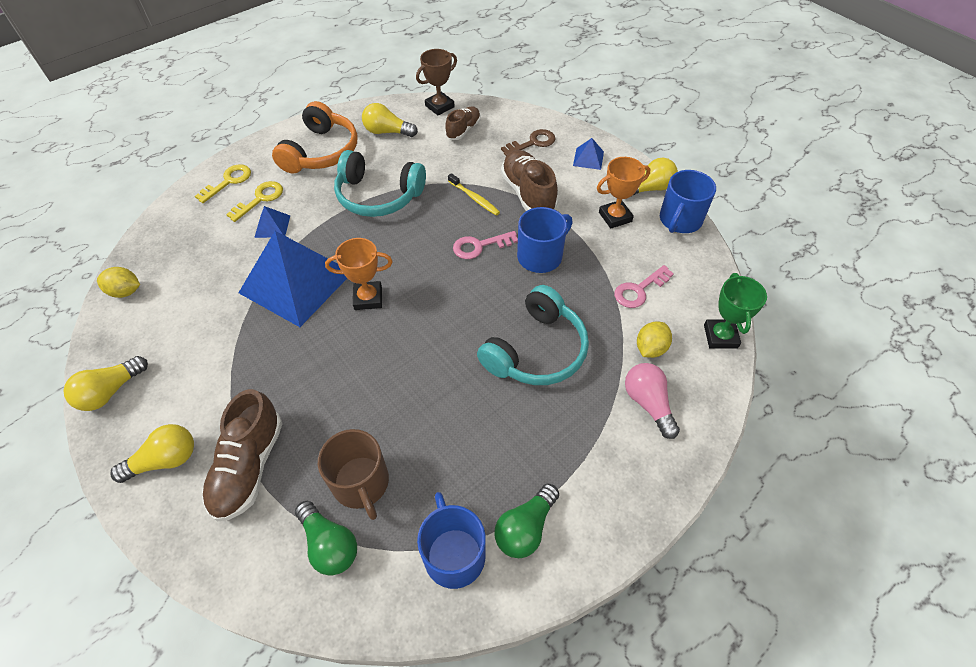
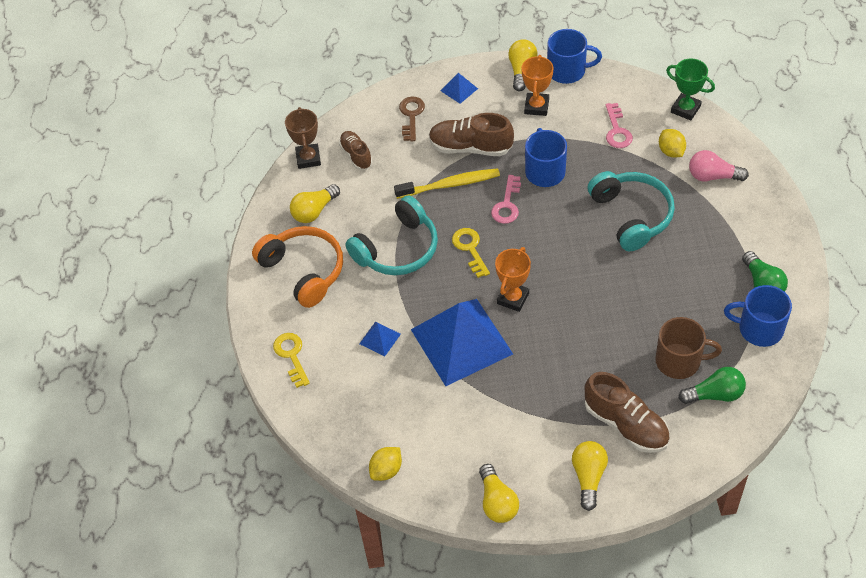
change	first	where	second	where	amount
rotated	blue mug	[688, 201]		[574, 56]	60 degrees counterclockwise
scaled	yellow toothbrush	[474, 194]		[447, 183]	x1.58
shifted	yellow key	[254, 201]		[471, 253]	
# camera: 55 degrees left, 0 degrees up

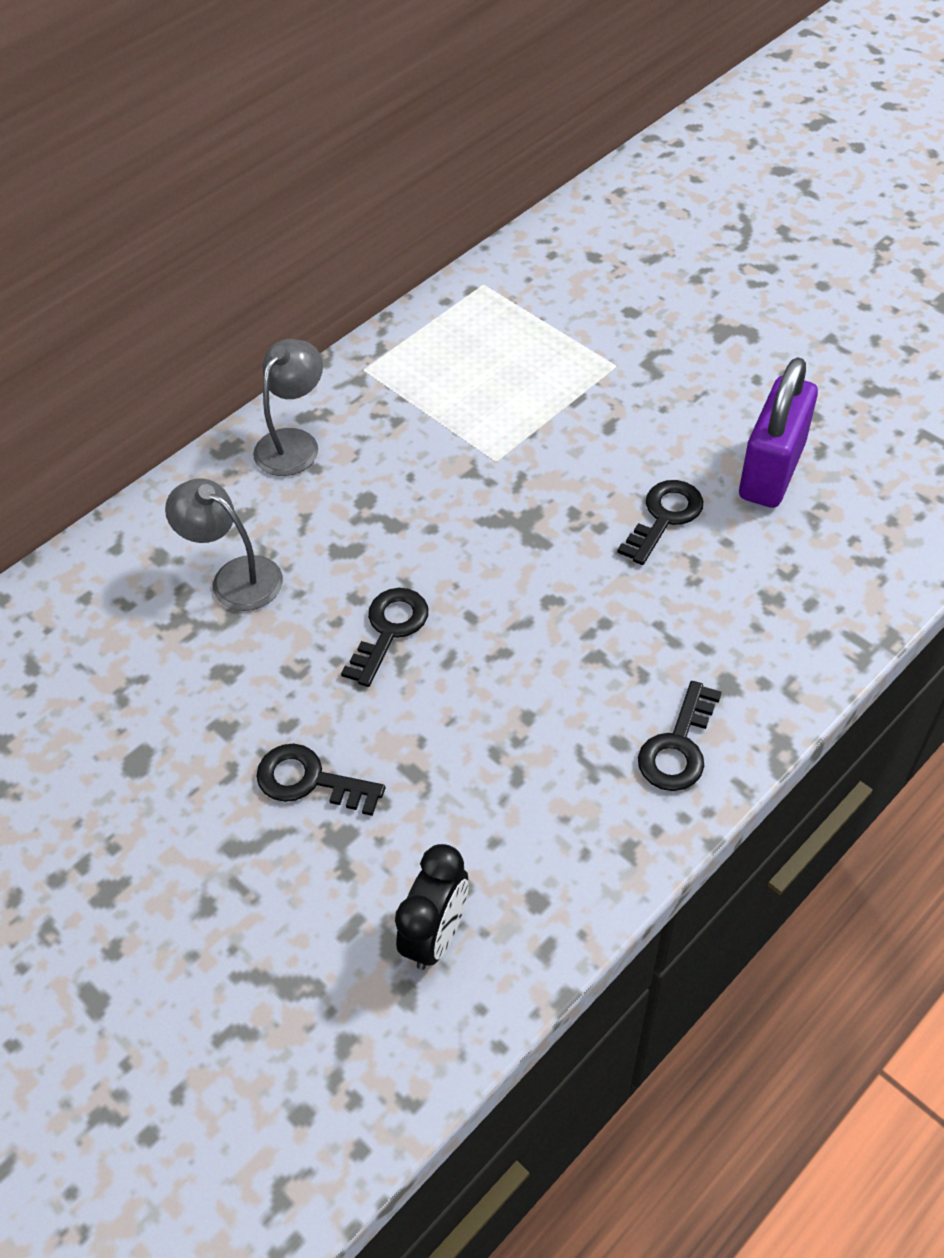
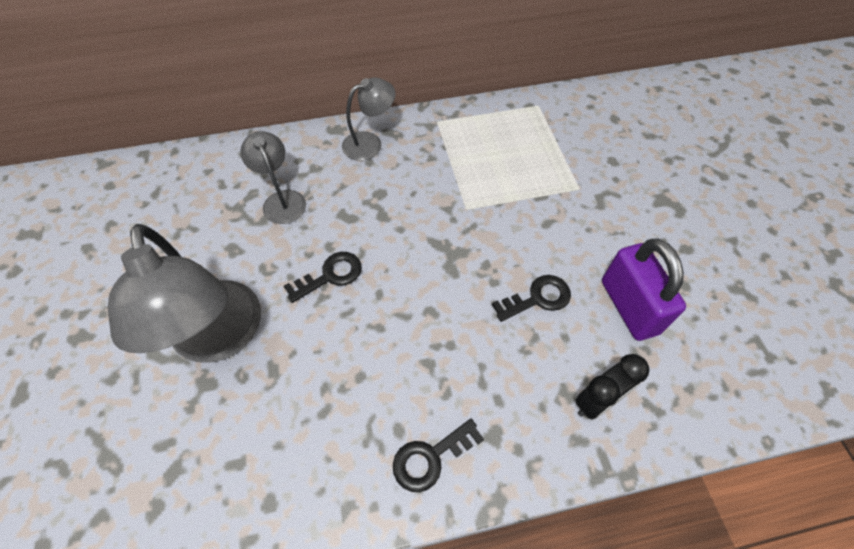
change	first	where	second	where	amount
rotated	purple padlock	[778, 432]		[644, 289]	75 degrees counterclockwise
swapped	black key	[320, 779]	grey lamp	[184, 293]	
shifted	black clock	[432, 907]		[612, 387]	
# camera: 30 degrees right, 5 degrees up

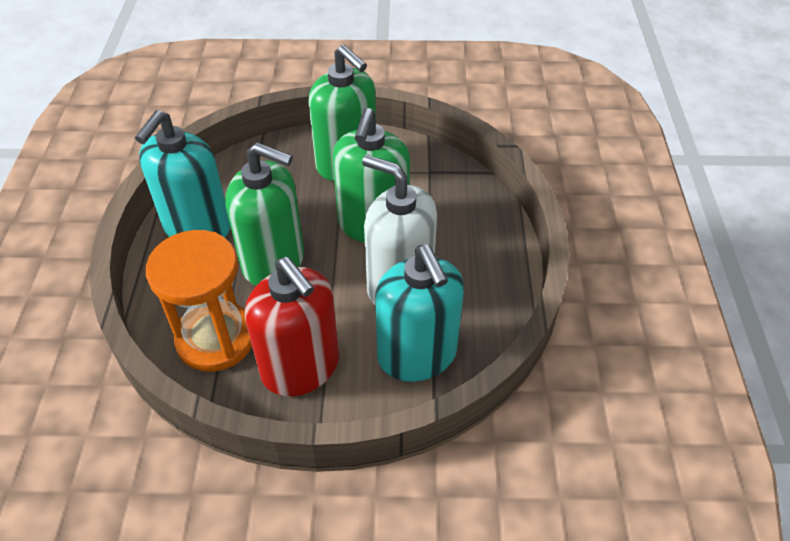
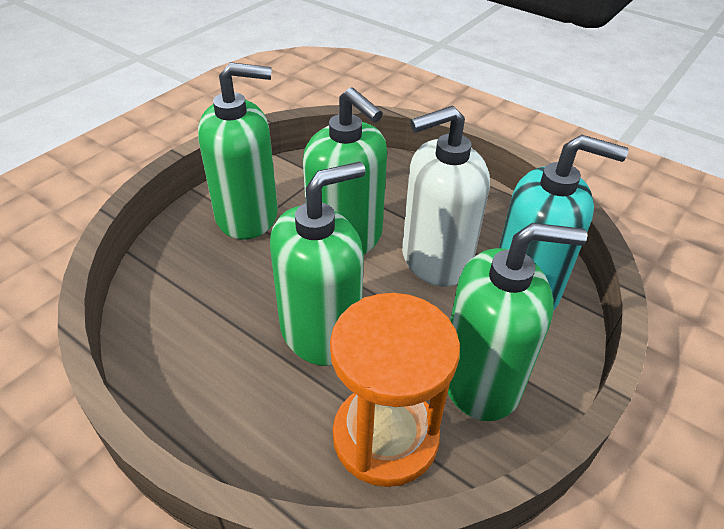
change	first	where	second	where	amount
gone	turquoise soap dispenser	[182, 173]			
repainted	red soap dispenser	[292, 326]	green soap dispenser	[517, 322]	
# camera: 55 degrees left, 5 degrees down

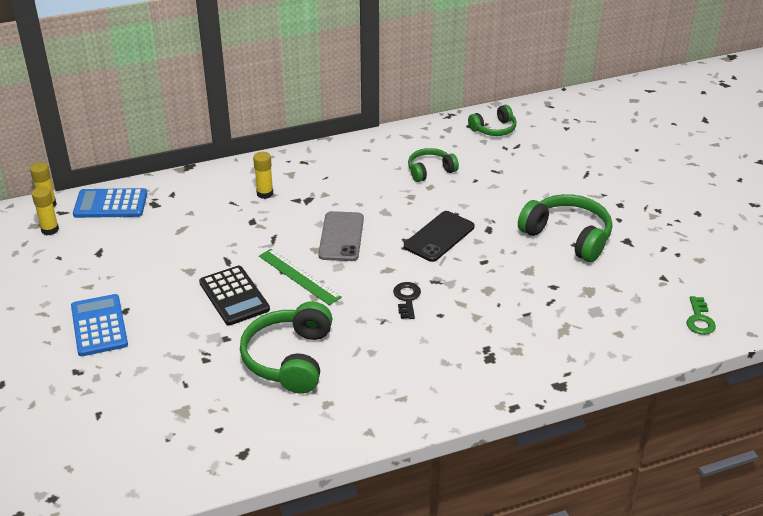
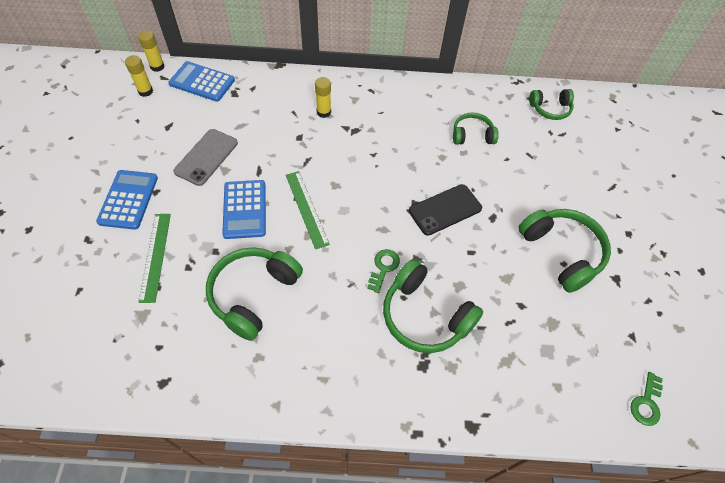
change	first	where	second	where	amount
shifted	grey phone	[341, 236]		[205, 157]	
repainted	black calculator	[234, 295]	blue calculator	[244, 209]	
repainted	black key	[407, 300]	green key	[383, 271]	
new			green ruler	[154, 258]	
new			green headphones	[433, 306]	
# camera: 20 degrees right, 20 degrees up

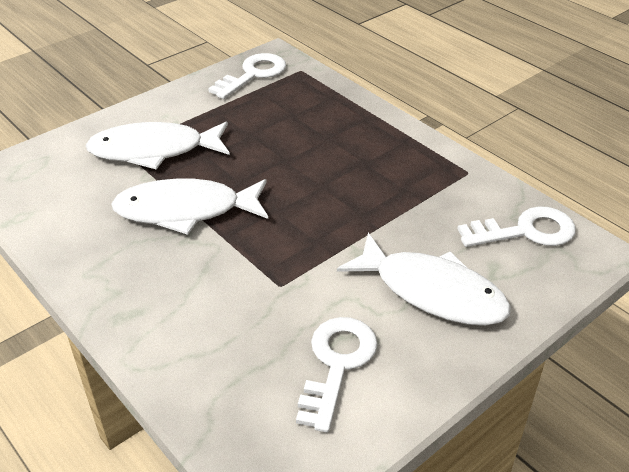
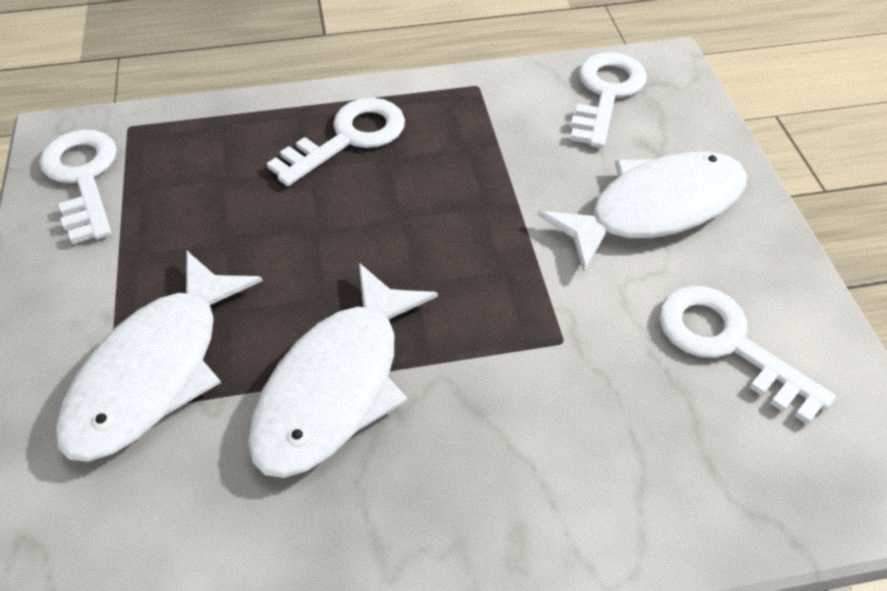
change	first	where	second	where	amount
new			white key	[336, 142]	
# camera: 60 degrees left, 10 degrees up

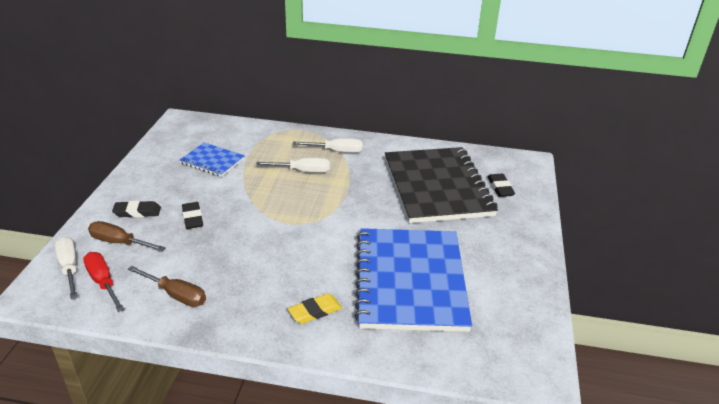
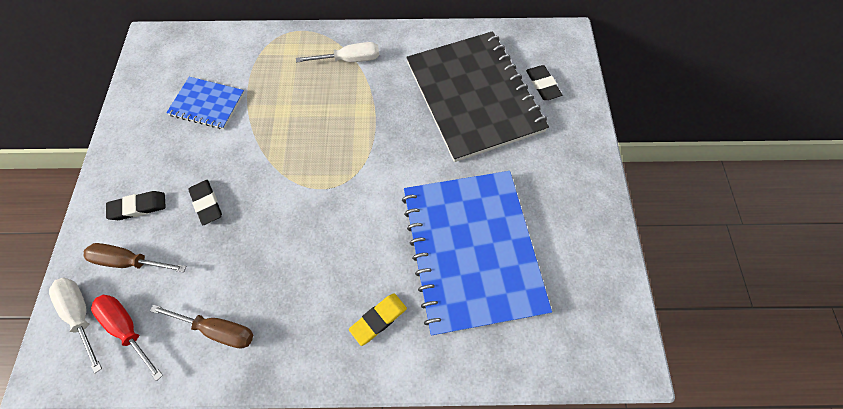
change	first	where	second	where	amount
gone	white screwdriver	[293, 165]			
# camera: 10 degrees left, 30 degrees up

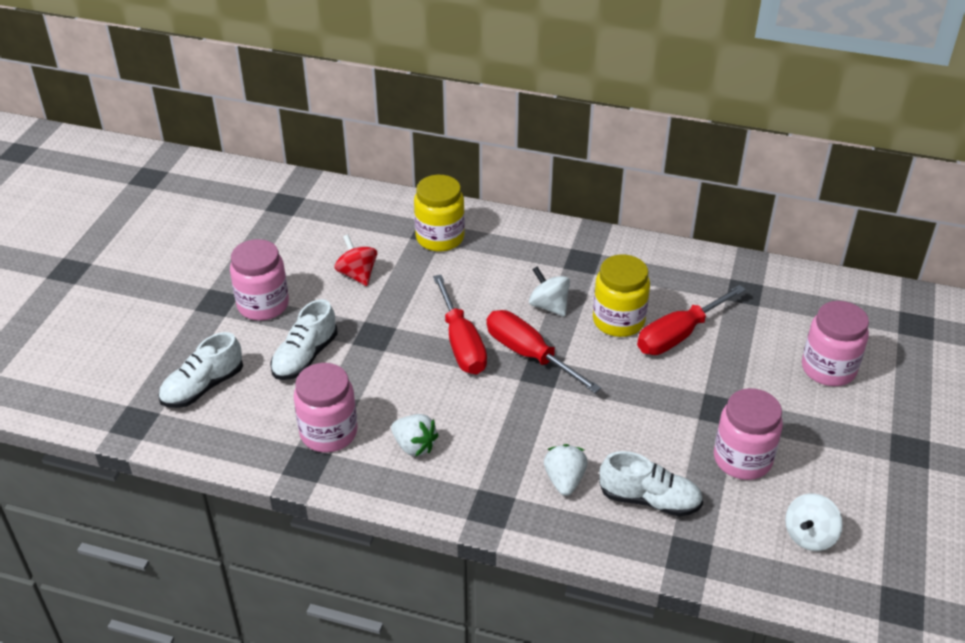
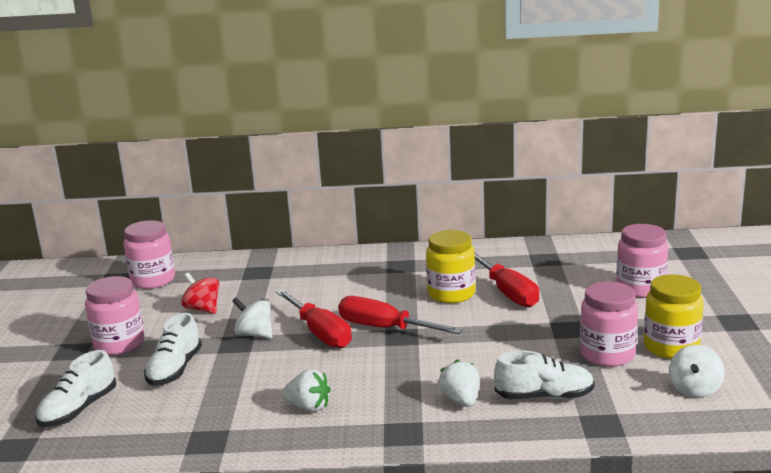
change	first	where	second	where	amount
shifted	yellow jar	[439, 213]		[674, 316]	
shifted	white spinning top	[549, 292]		[252, 317]	
rotated	red screwdriver	[691, 320]		[507, 280]	60 degrees counterclockwise
shifted	pink jar	[325, 408]		[149, 254]	
# camera: 15 degrees left, 20 degrees down

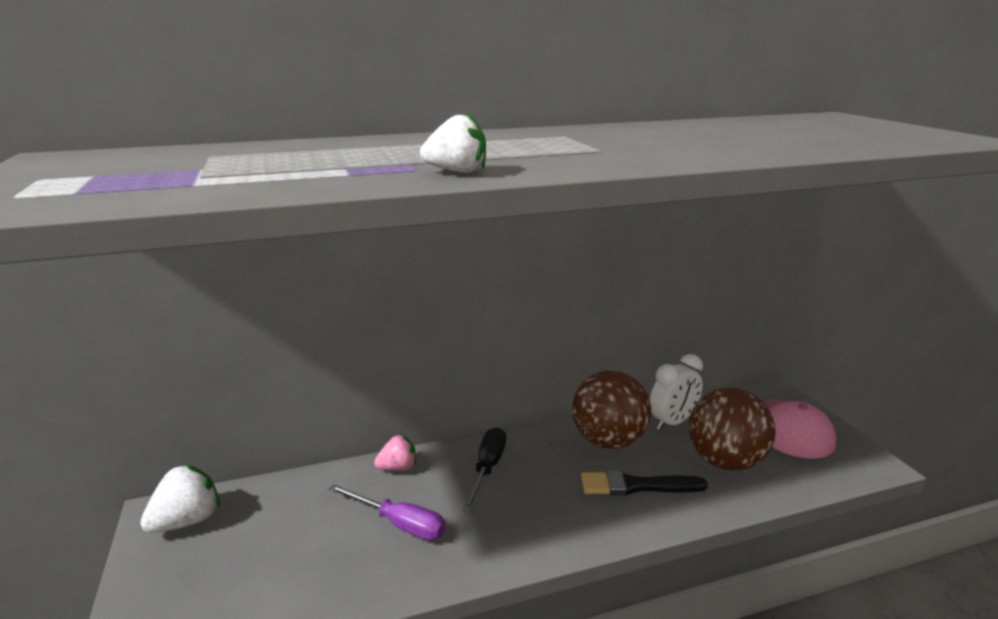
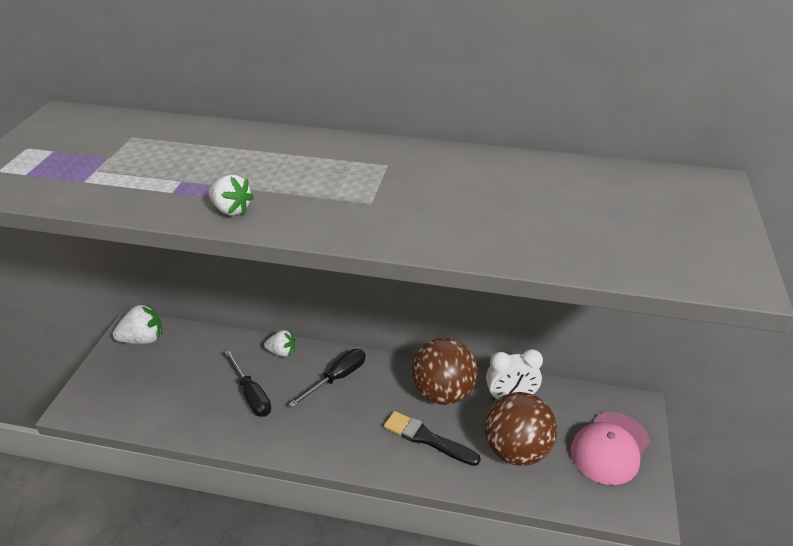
change	first	where	second	where	amount
repainted	pink strawberry	[395, 452]	white strawberry	[279, 343]	
repainted	purple screwdriver	[387, 512]	black screwdriver	[247, 383]	
# camera: 30 degrees right, 15 degrees up

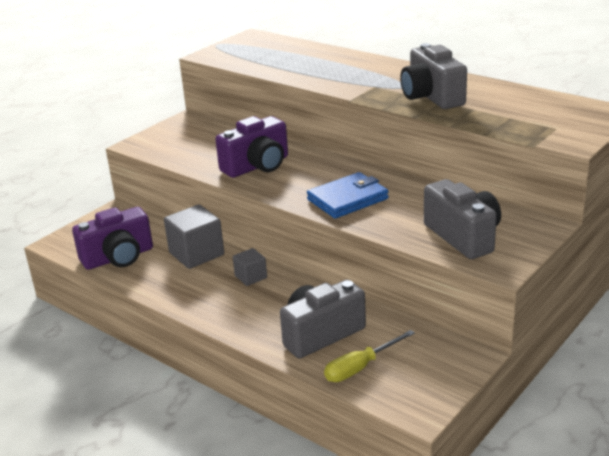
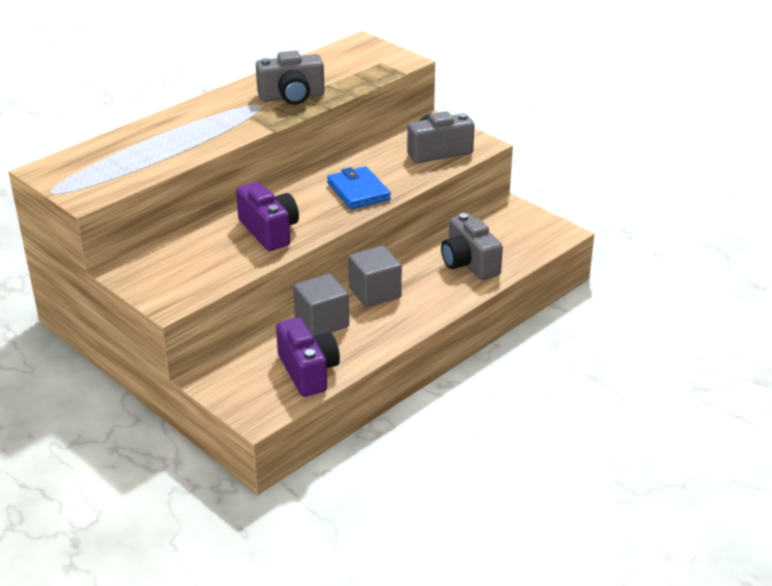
change	first	where	second	where	amount
scaled	grey cube	[250, 267]		[375, 276]	x1.79
gone	yellow screwdriver	[369, 356]			
# camera: 85 degrees left, 5 degrees up

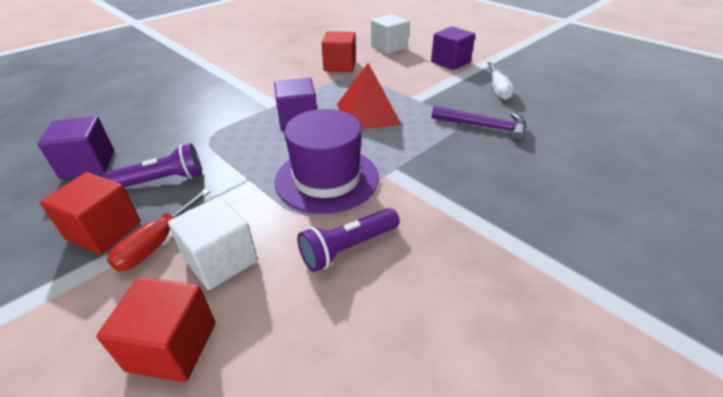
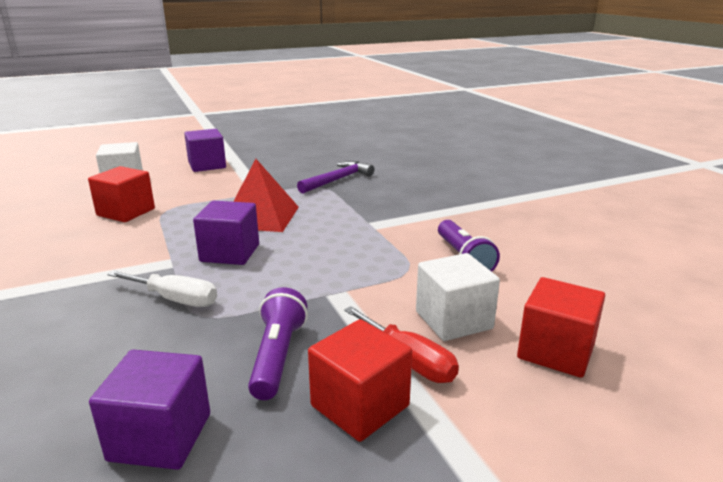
change	first	where	second	where	amount
shifted	white screwdriver	[500, 81]		[162, 289]	
gone	purple hat	[327, 161]			
# camera: 70 degrees left, 15 degrees down

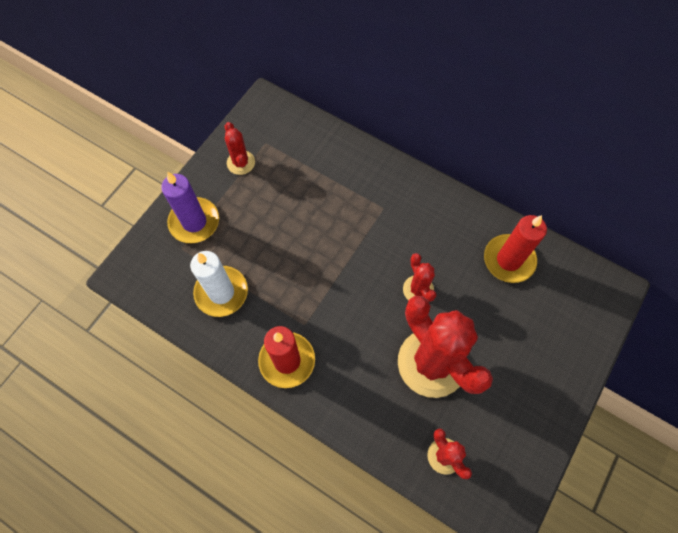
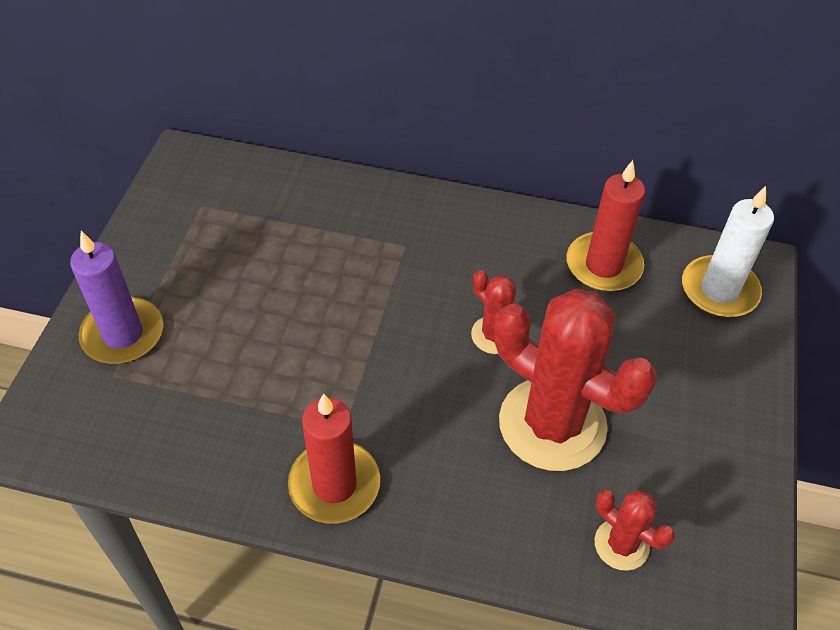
change	first	where	second	where	amount
gone	red cactus	[240, 148]			
shifted	white candle	[219, 284]		[728, 252]	
# camera: 20 degrees left, 15 degrees down

